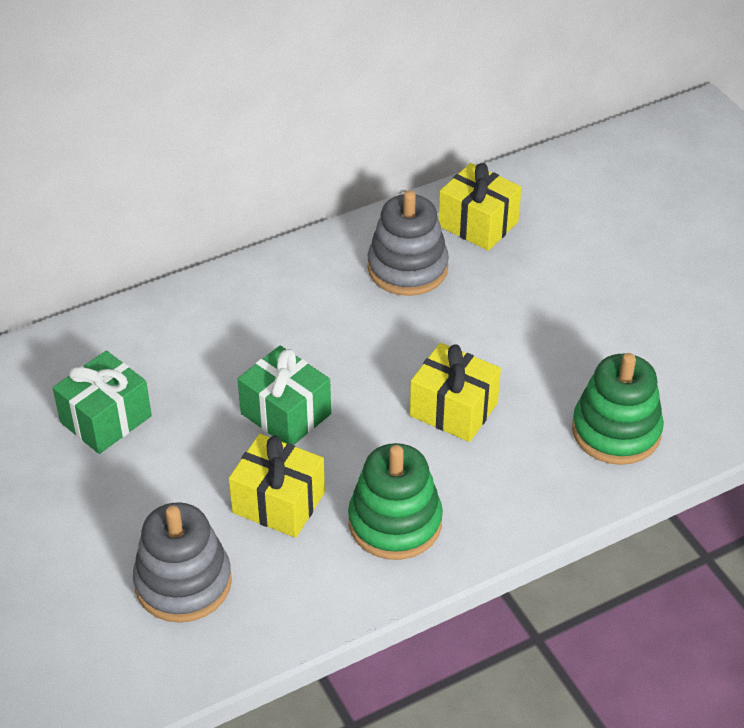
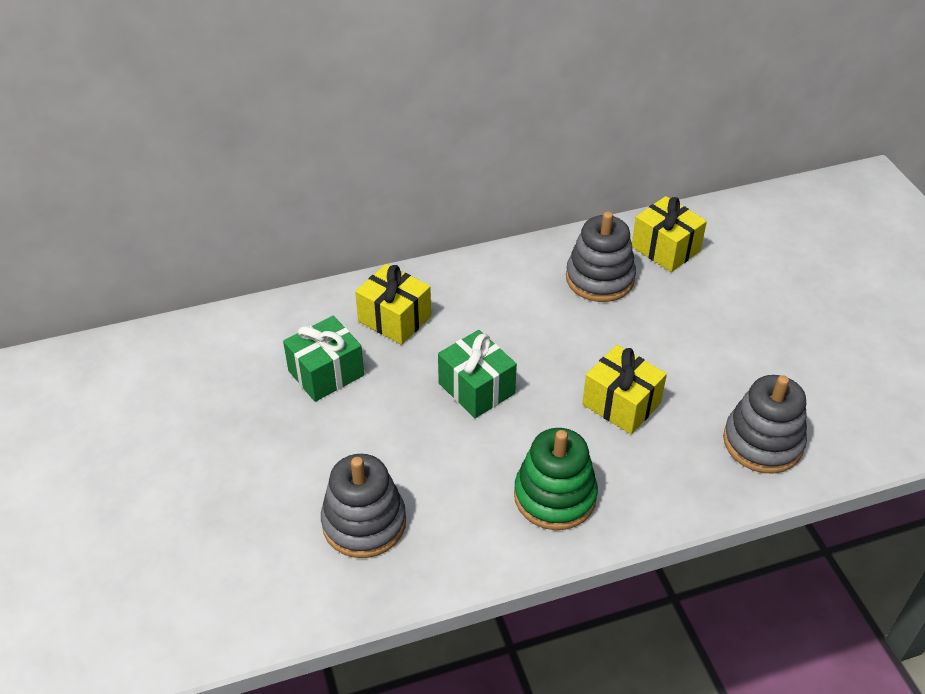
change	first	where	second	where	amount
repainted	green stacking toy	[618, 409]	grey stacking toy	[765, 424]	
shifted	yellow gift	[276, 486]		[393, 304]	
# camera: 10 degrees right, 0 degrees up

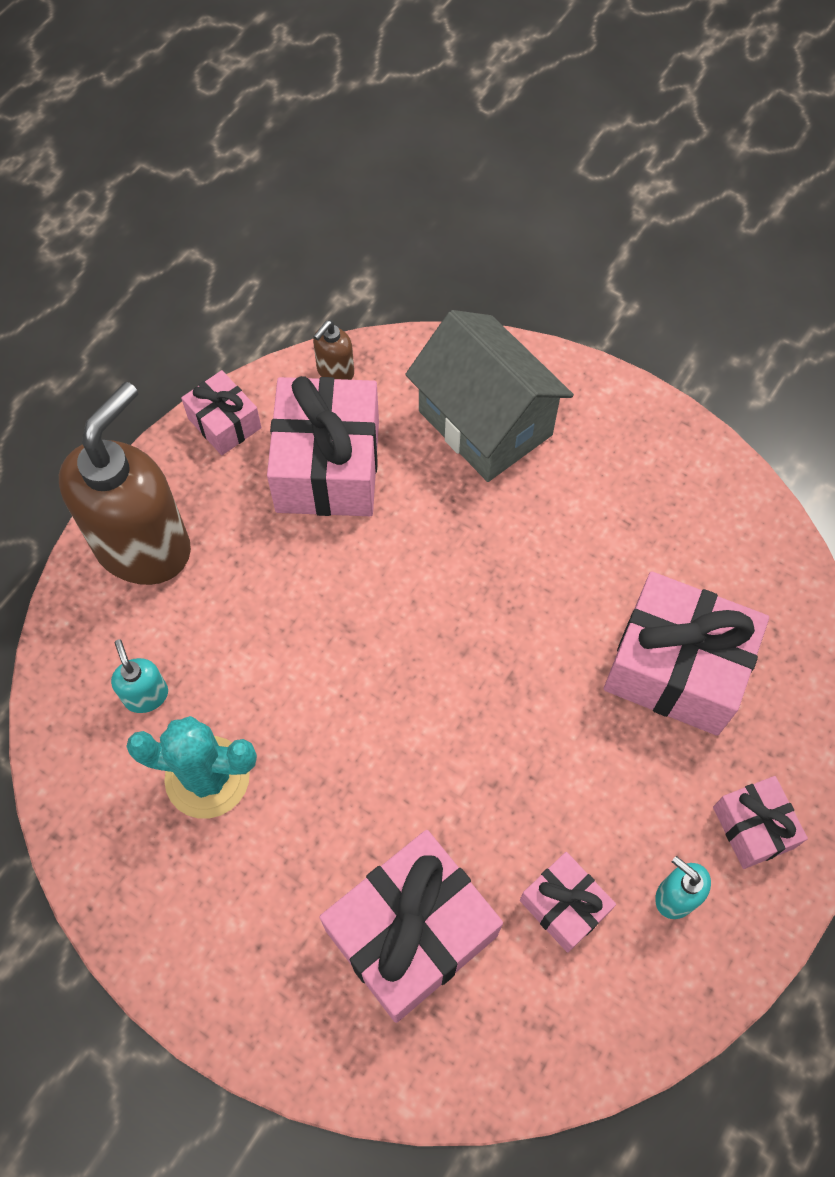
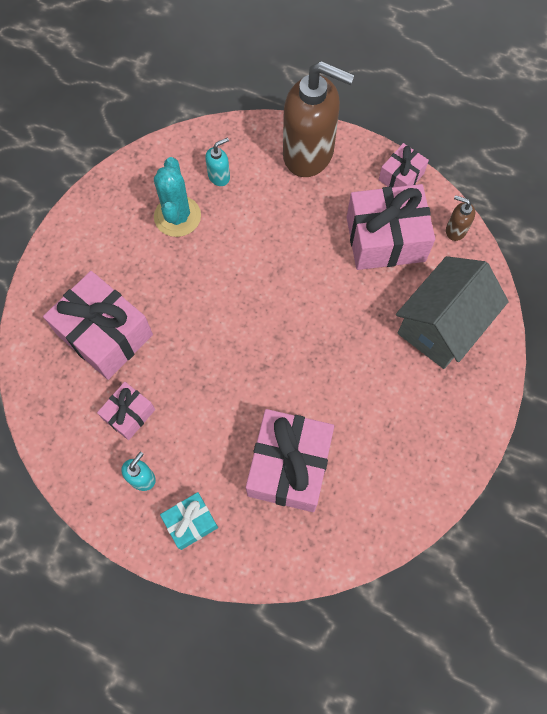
change	first	where	second	where	amount
repainted	pink gift	[760, 822]	turquoise gift	[189, 521]	
# camera: 80 degrees right, 5 degrees up

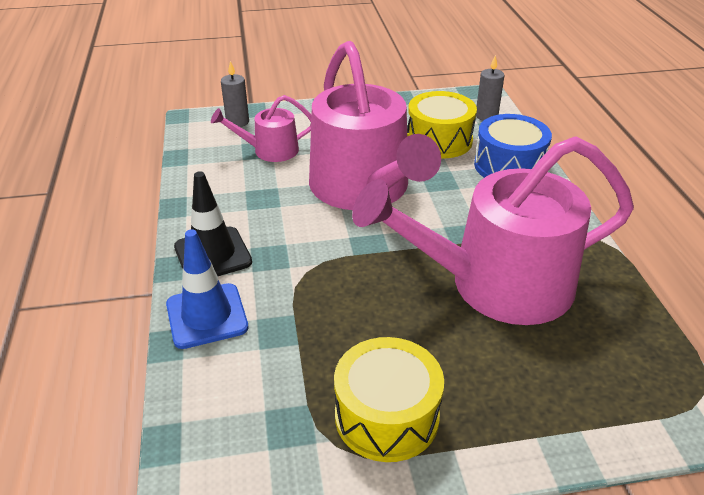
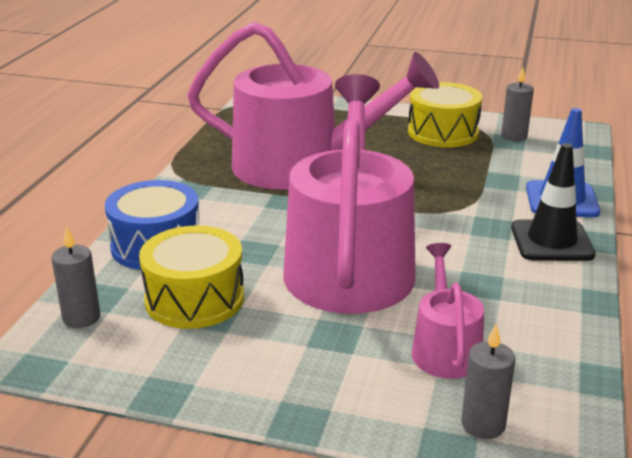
change	first	where	second	where	amount
rotated	pink watering can	[261, 128]		[448, 311]	105 degrees counterclockwise
new			grey candle	[517, 104]	
# camera: 155 degrees left, 10 degrees down

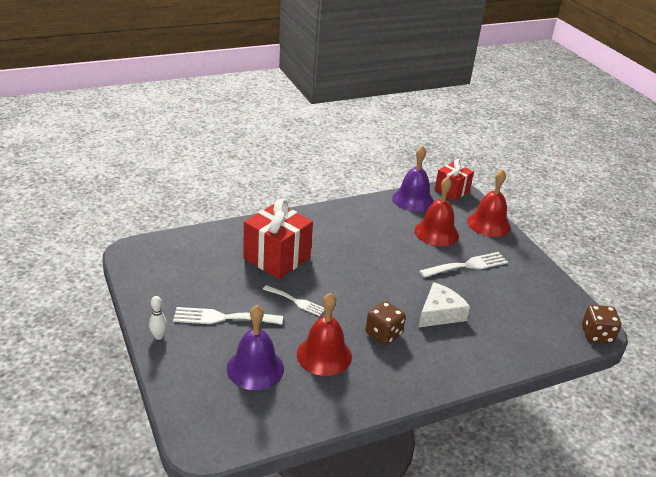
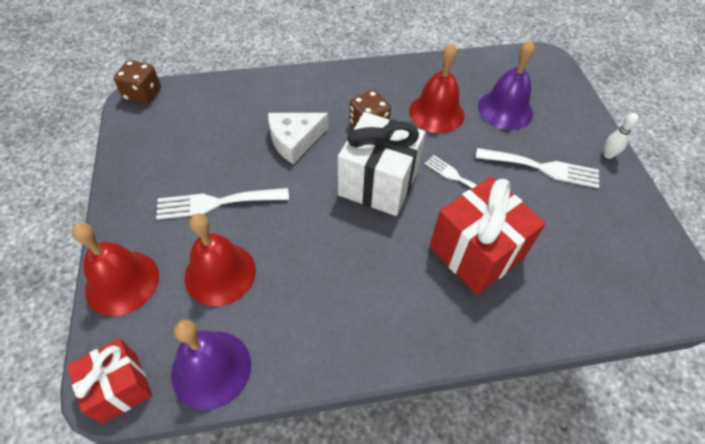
change	first	where	second	where	amount
new			white gift	[382, 164]	
# camera: 165 degrees left, 20 degrees up

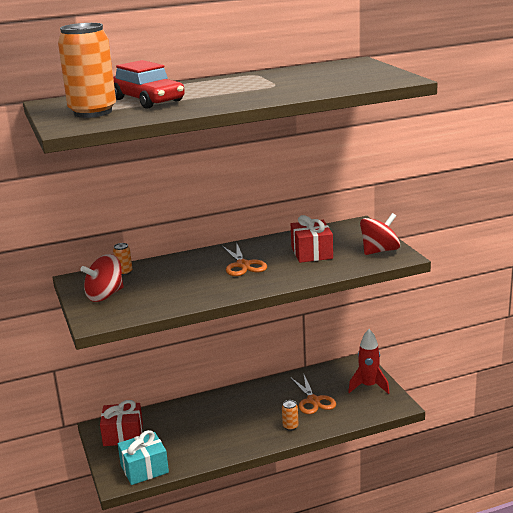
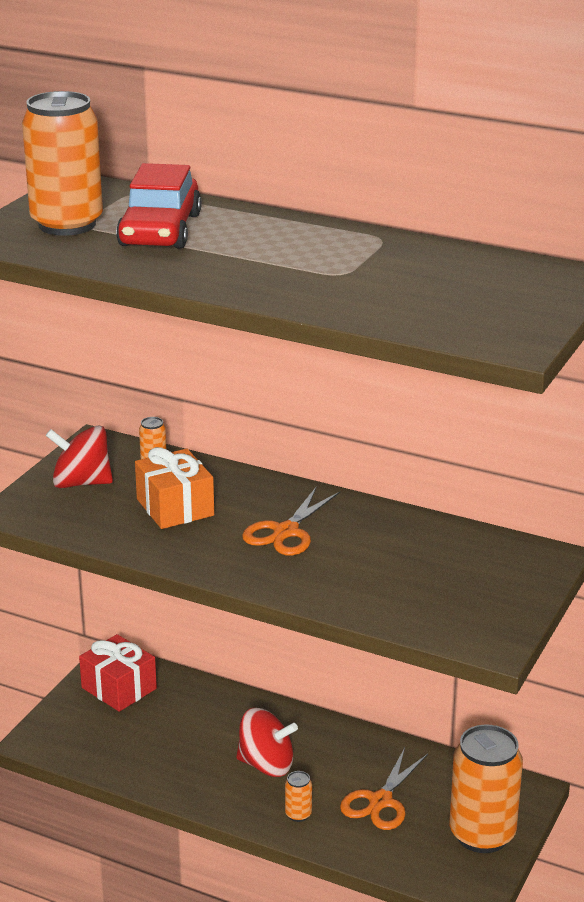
change	first	where	second	where	amount
shifted	red spinning top	[380, 234]		[267, 742]	
gone	red gift	[312, 239]			
swapped	red rocket	[369, 361]	orange can	[486, 789]	
gone	turquoise gift	[143, 457]			
new			orange gift	[174, 488]	
# camera: 45 degrees right, 5 degrees up

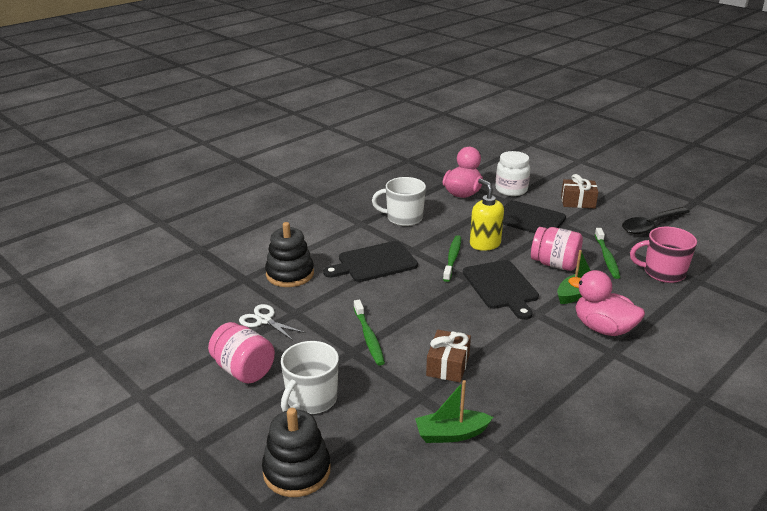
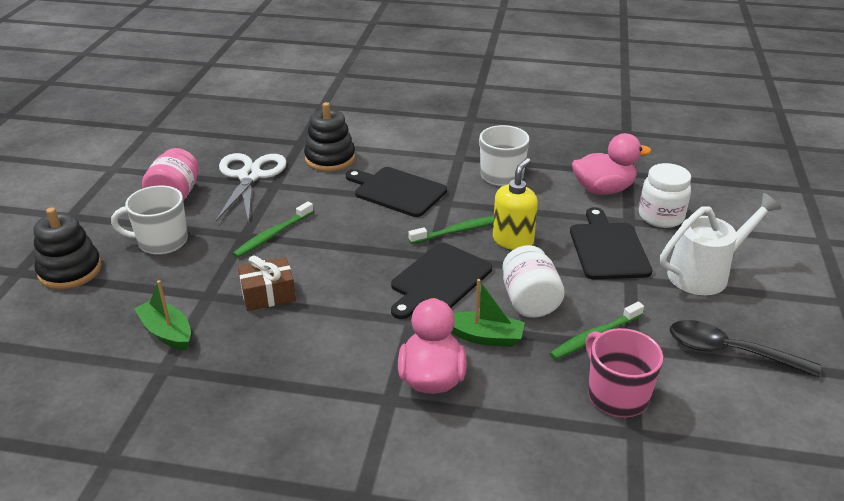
change	first	where	second	where	amount
swapped	brown gift	[579, 191]	white watering can	[721, 244]	
repainted	pink jar	[557, 249]	white jar	[533, 281]	
scaled	white scissors	[272, 322]		[251, 188]	x1.78
# camera: 55 degrees right, 5 degrees up

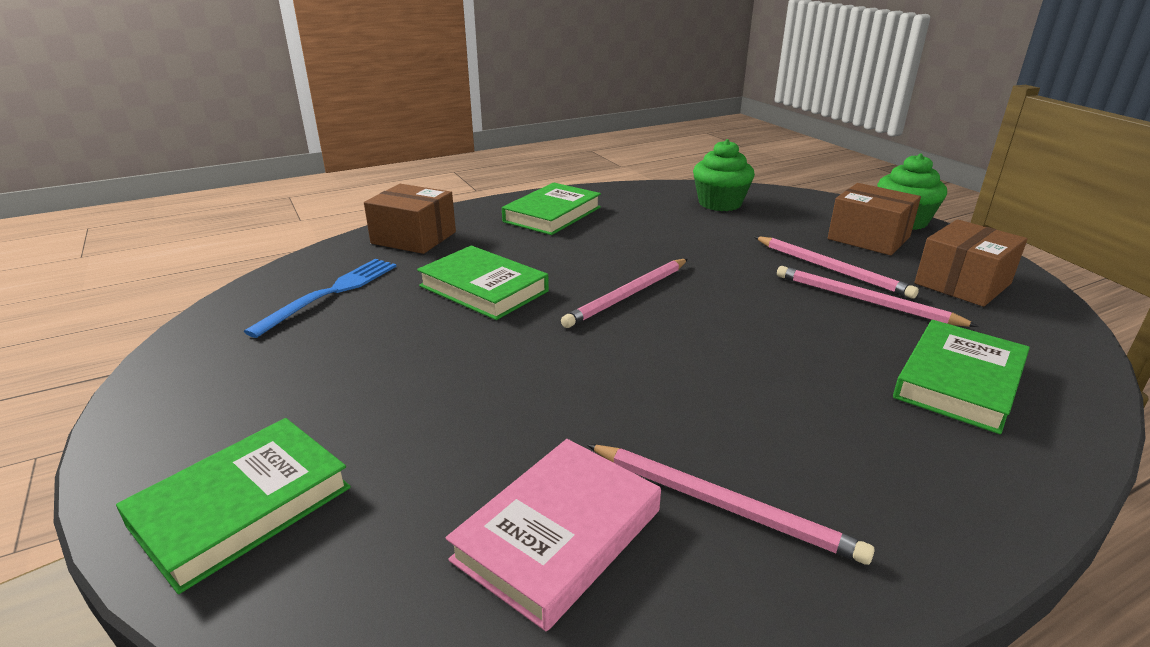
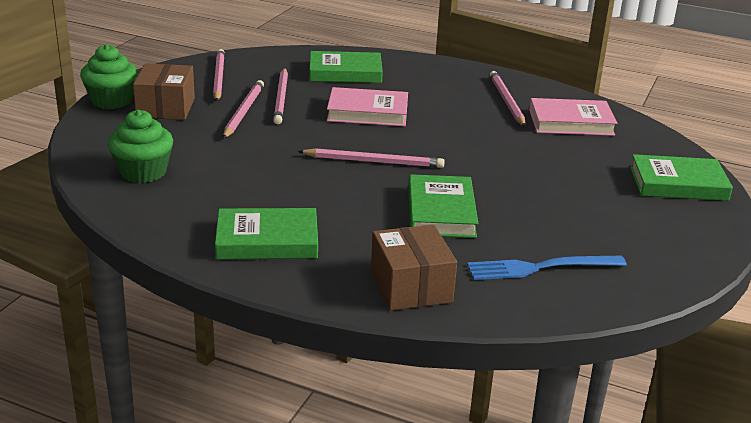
change	first	where	second	where	amount
swapped	brown box	[970, 263]	pink pencil	[219, 75]	
new			pink book	[367, 107]	
# camera: 130 degrees left, 0 degrees up

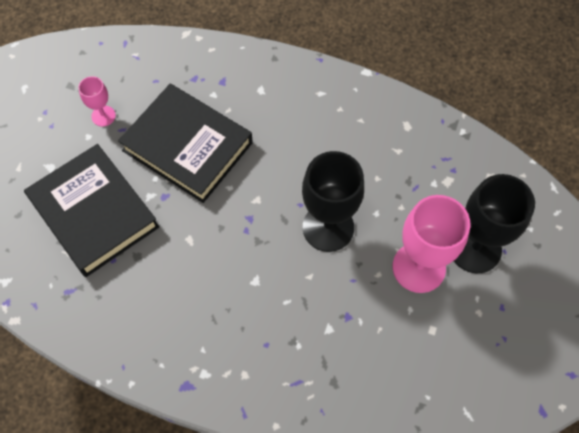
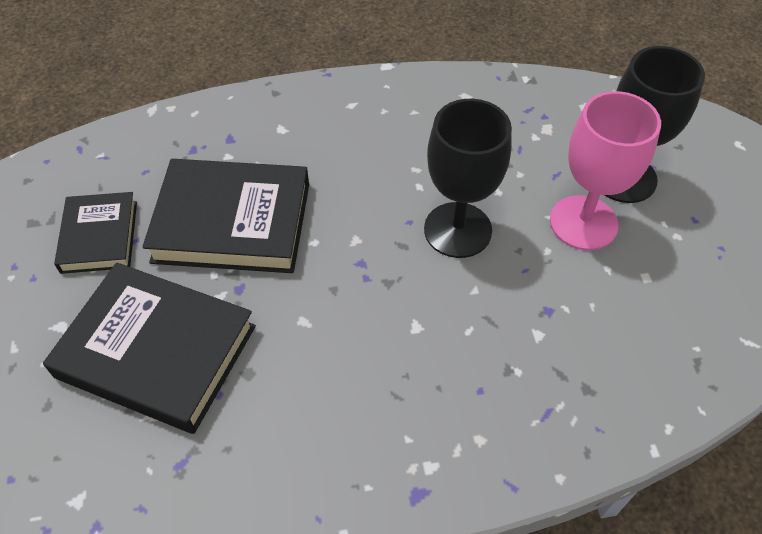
change	first	where	second	where	amount
swapped	pink goblet	[97, 101]	black book	[95, 233]	
# camera: 30 degrees left, 10 degrees down

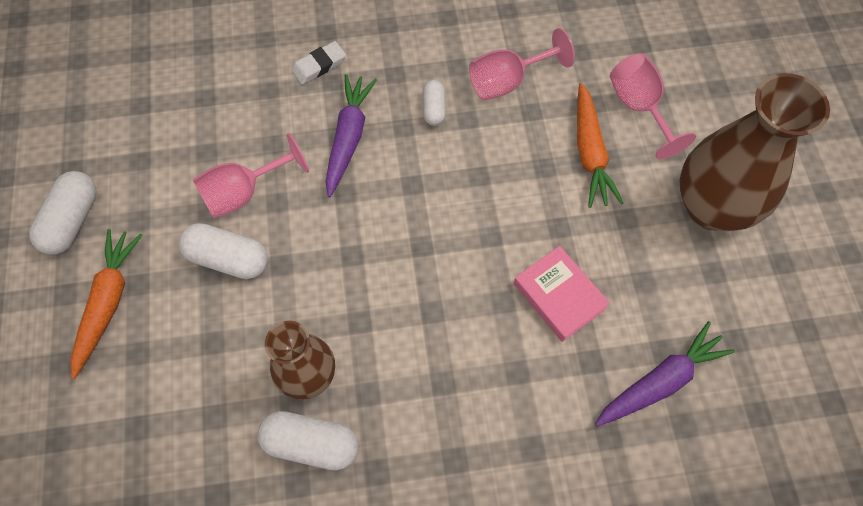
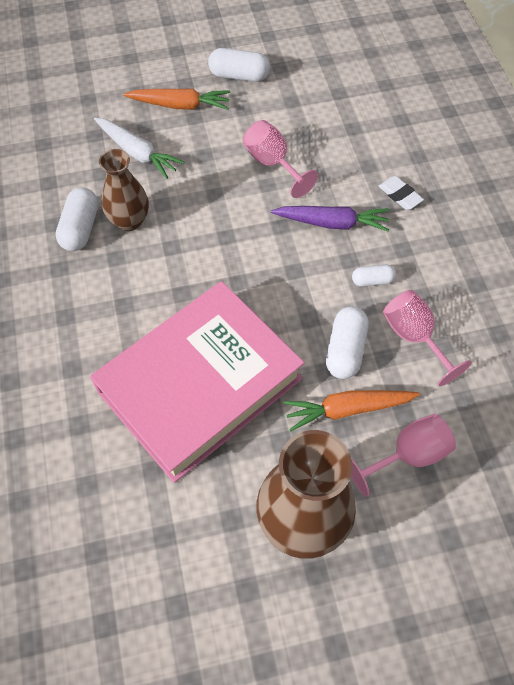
change	first	where	second	where	amount
shifted	white capsule	[223, 251]		[347, 342]	
scaled	pink book	[562, 294]		[197, 382]	x2.49
gone	purple carrot	[665, 374]			
new			white carrot	[139, 148]	
# camera: 85 degrees right, 5 degrees down

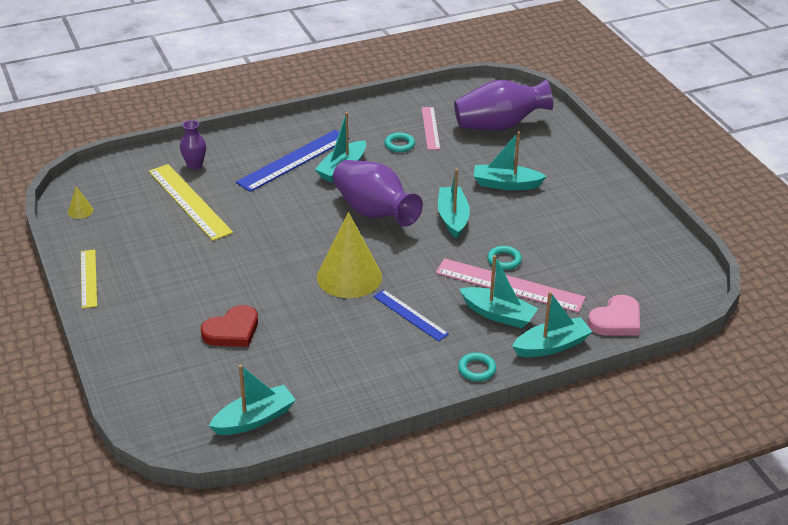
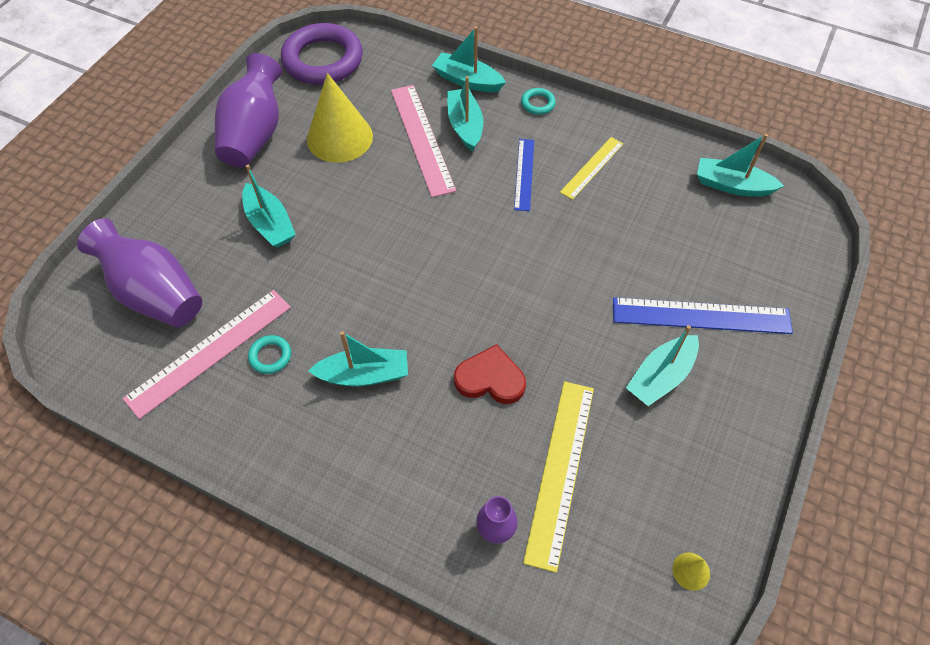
change	first	where	second	where	amount
scaled	pink ruler	[430, 128]		[207, 354]	x1.67
shifted	blue ruler	[293, 161]		[703, 315]	
shifted	purple vase	[378, 193]		[248, 110]	
shifted	turquoise boat	[454, 203]		[662, 365]	
shifted	yellow cone	[349, 255]		[340, 118]	
gone	turquoise ring	[504, 258]			
shifted	yellow ruler	[89, 279]		[591, 168]	
gone	pink heart	[614, 315]			
shifted	red heart	[229, 326]		[490, 374]	
new			purple ring	[322, 54]	
# camera: 130 degrees left, 20 degrees up

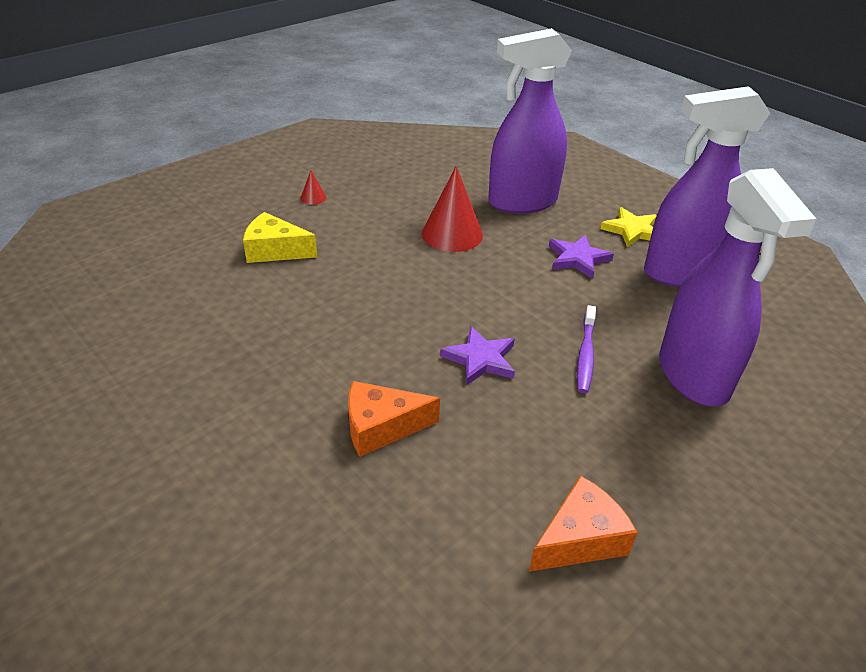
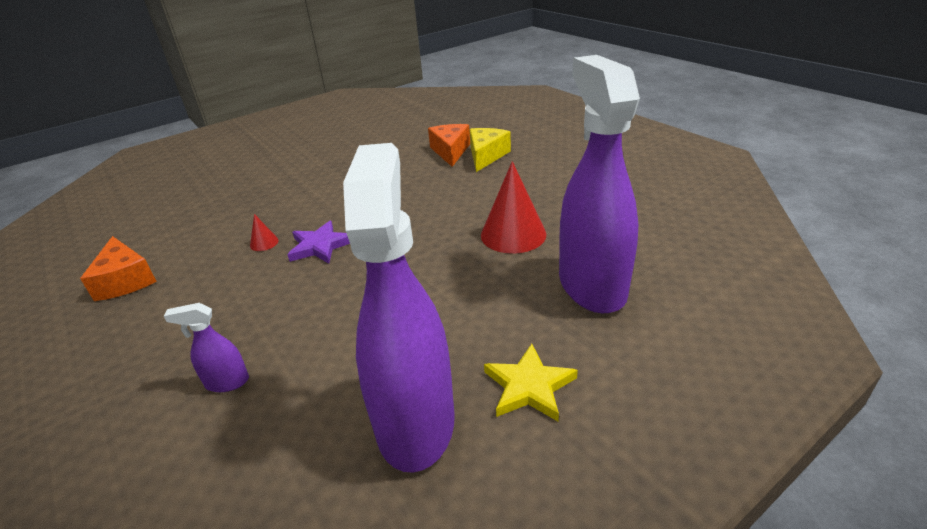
change	first	where	second	where	amount
scaled	purple spray bottle	[737, 287]		[206, 347]	x0.40
shifted	red cone	[313, 187]		[264, 232]	
gone	purple star	[581, 257]			
gone	purple toothbrush	[586, 349]			
shifted	orange cheese	[394, 419]		[449, 145]	
# camera: 100 degrees right, 5 degrees down

